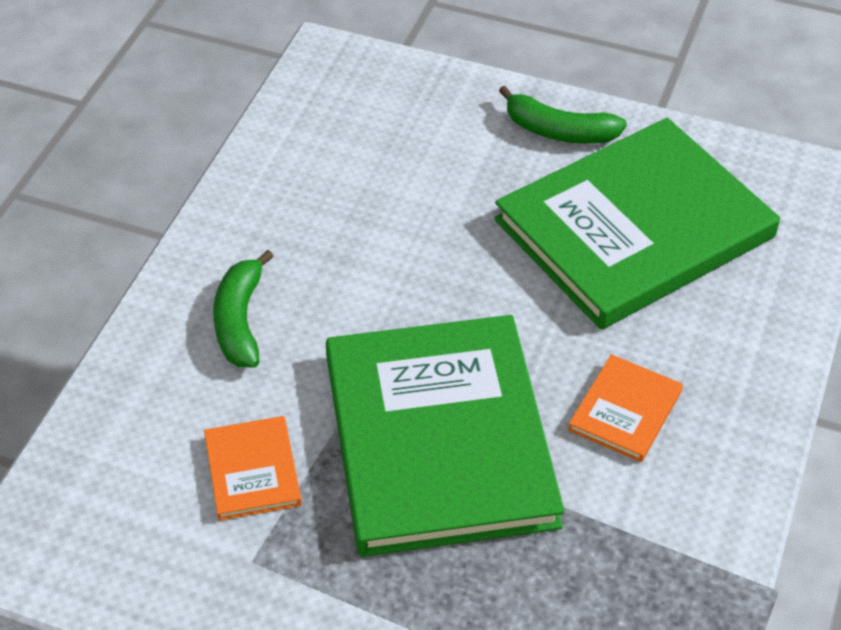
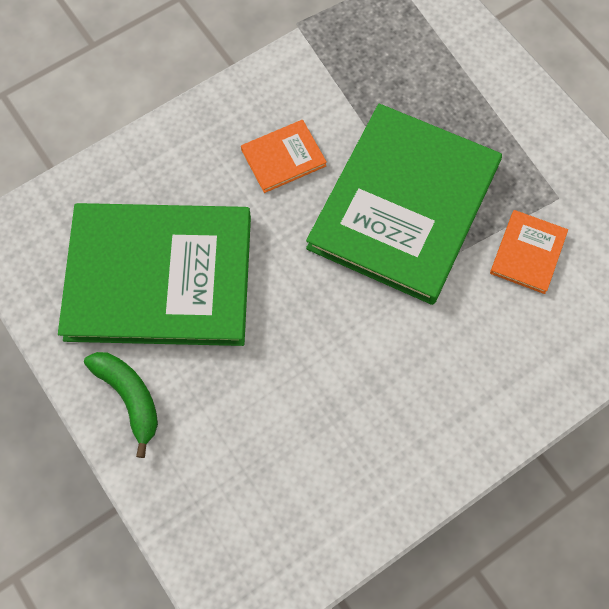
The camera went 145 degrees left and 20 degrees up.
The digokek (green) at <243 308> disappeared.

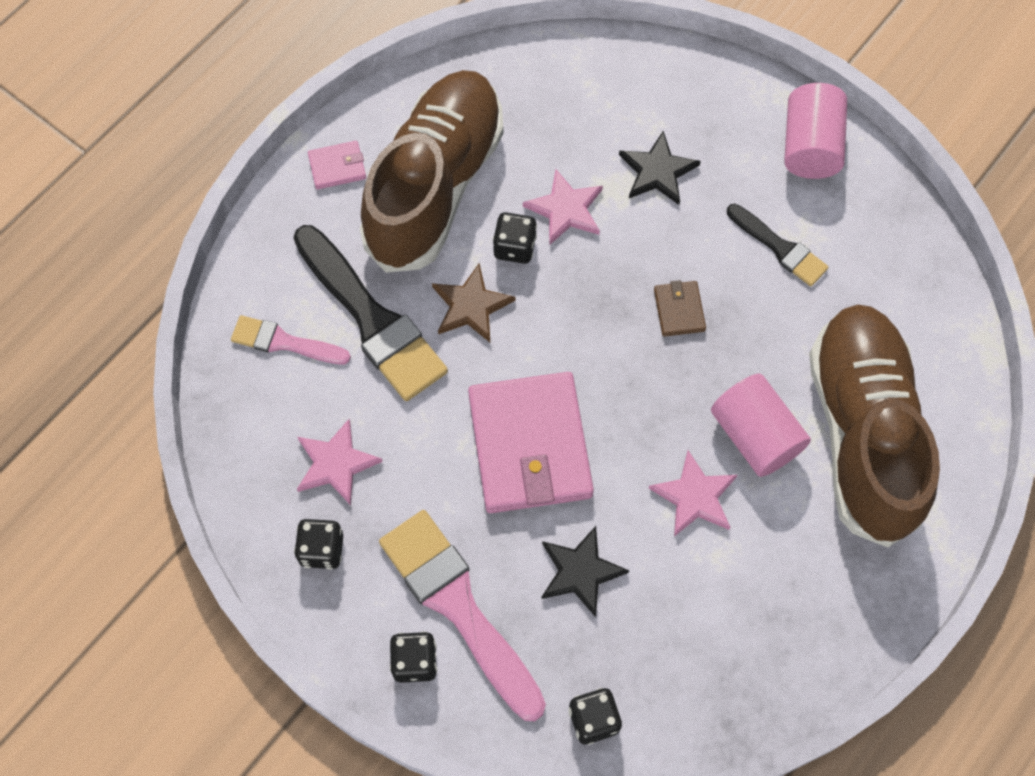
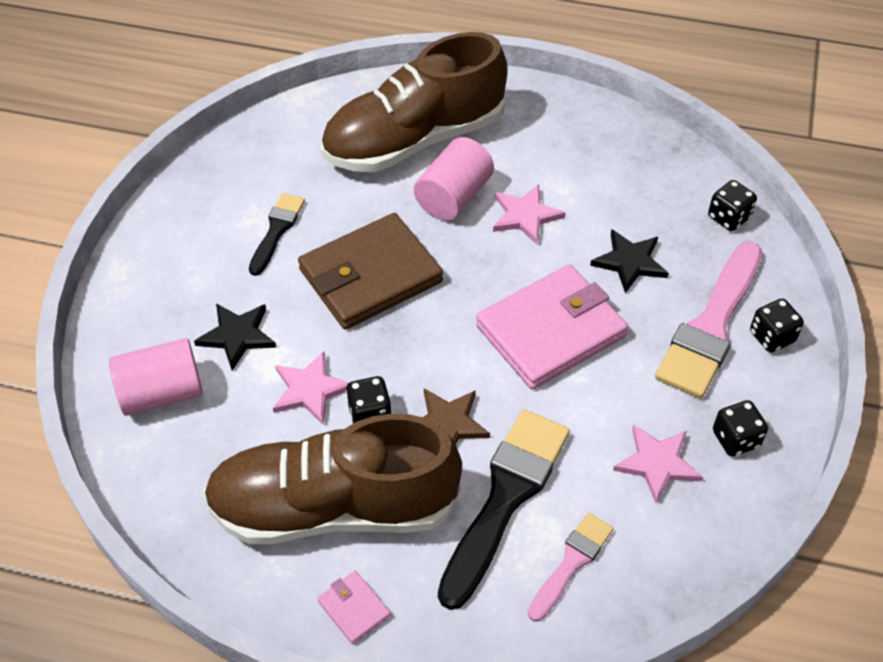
The camera went 115 degrees left and 15 degrees down.
The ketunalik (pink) moved from <815 131> to <156 377>.
The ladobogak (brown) at <680 308> changed to 2.35 times the size.
The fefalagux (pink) at <291 339> turned 135 degrees counterclockwise.

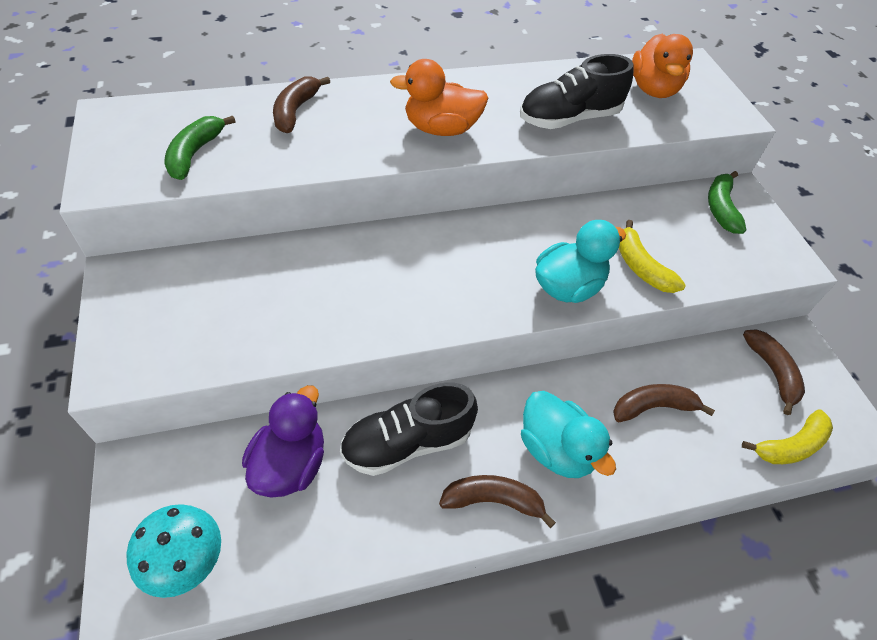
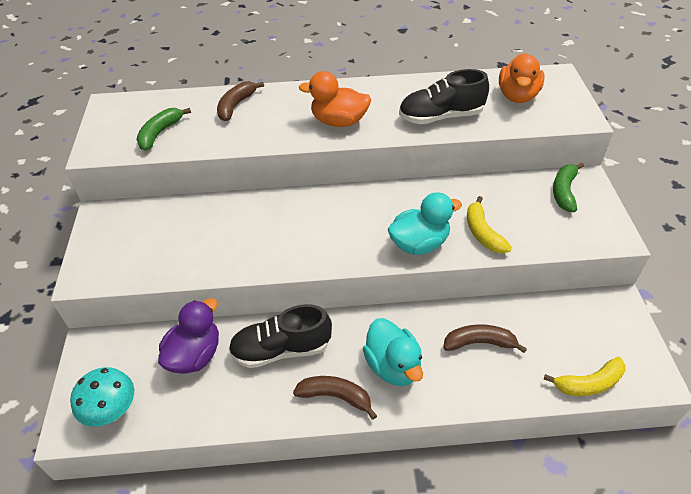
The camera went 15 degrees right and 5 degrees down.
The digokek (brown) at <774 372> disappeared.

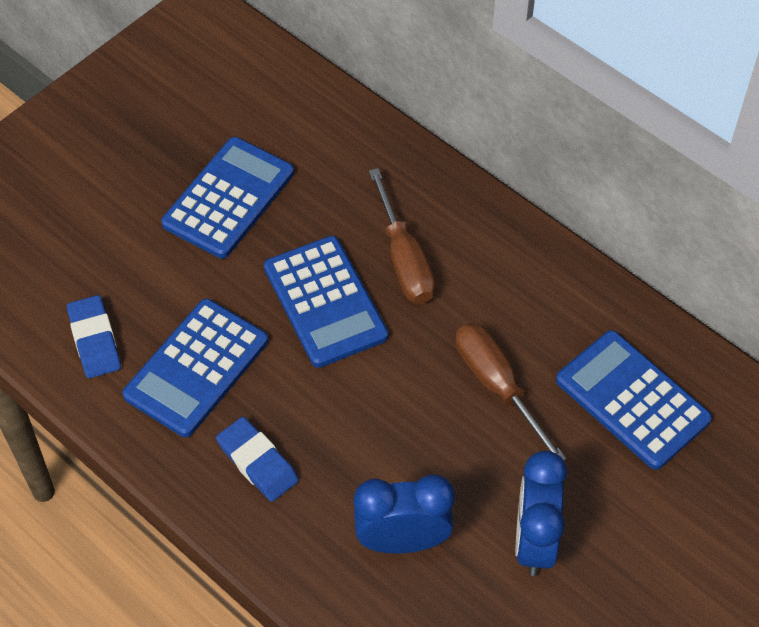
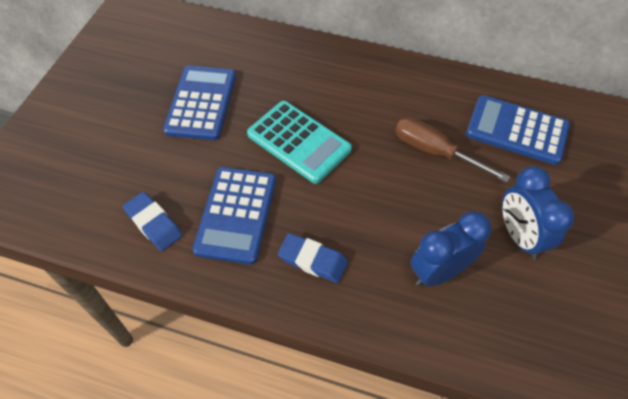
The camera went 25 degrees left and 0 degrees up.
The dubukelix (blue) at <326 302> became the dubukelix (turquoise) at <299 142>.
The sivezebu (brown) at <402 236> disappeared.

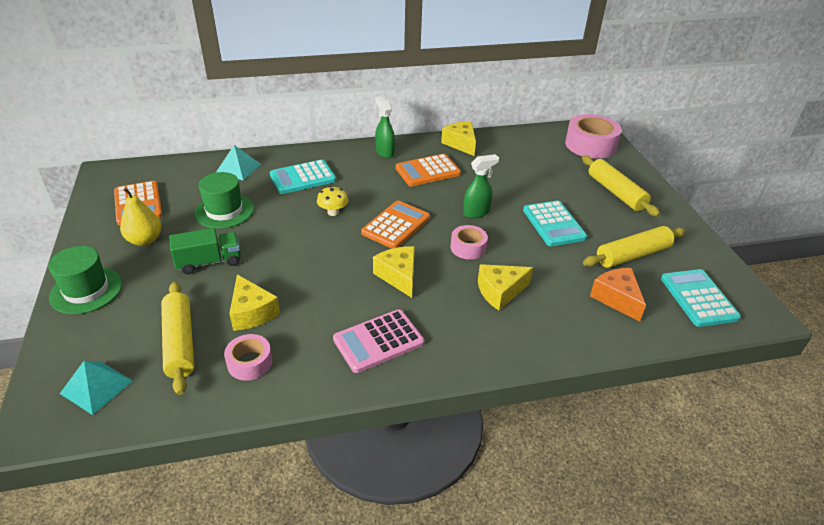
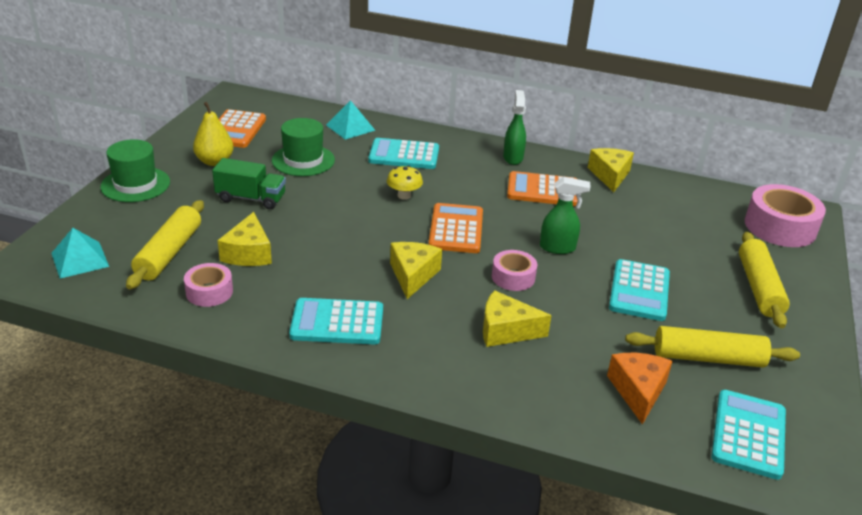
The camera went 30 degrees right and 5 degrees down.
The dubukelix (pink) at <378 341> became the dubukelix (turquoise) at <336 321>.
The dubukelix (orange) at <395 225> turned 60 degrees counterclockwise.

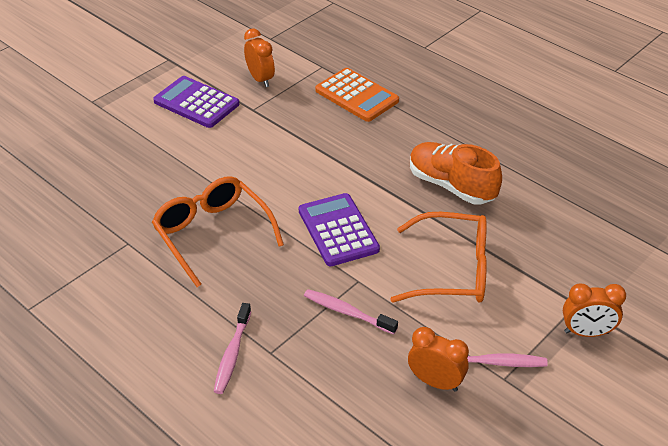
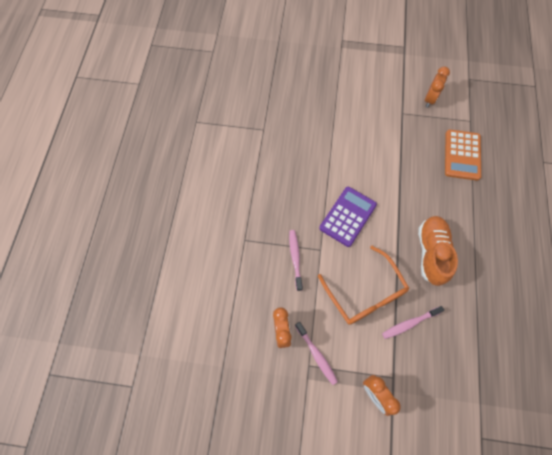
The camera went 55 degrees right and 25 degrees up.
The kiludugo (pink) moved from <232 348> to <413 322>.
The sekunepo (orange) at <218 231> disappeared.
The dubukelix (purple) at <196 102> disappeared.

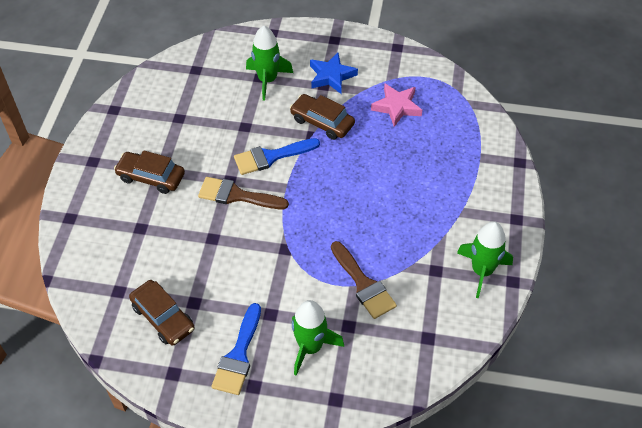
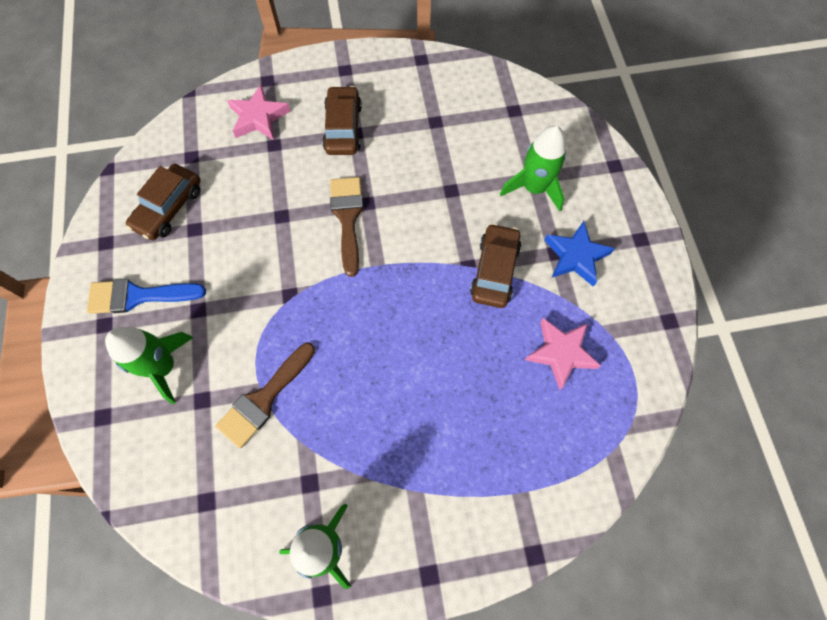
The camera went 70 degrees right and 15 degrees up.
The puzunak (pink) at <258 112> appeared.
The fefalagux (blue) at <277 156> disappeared.

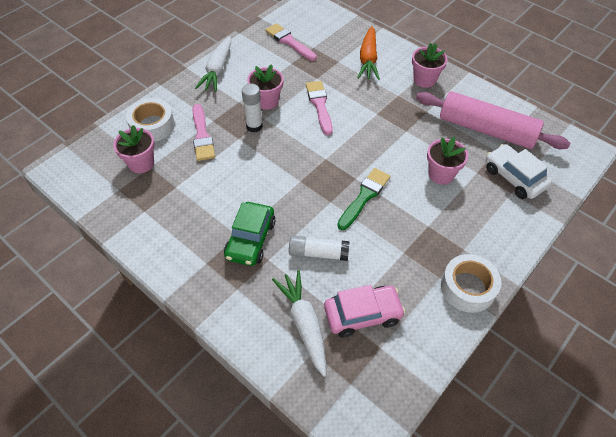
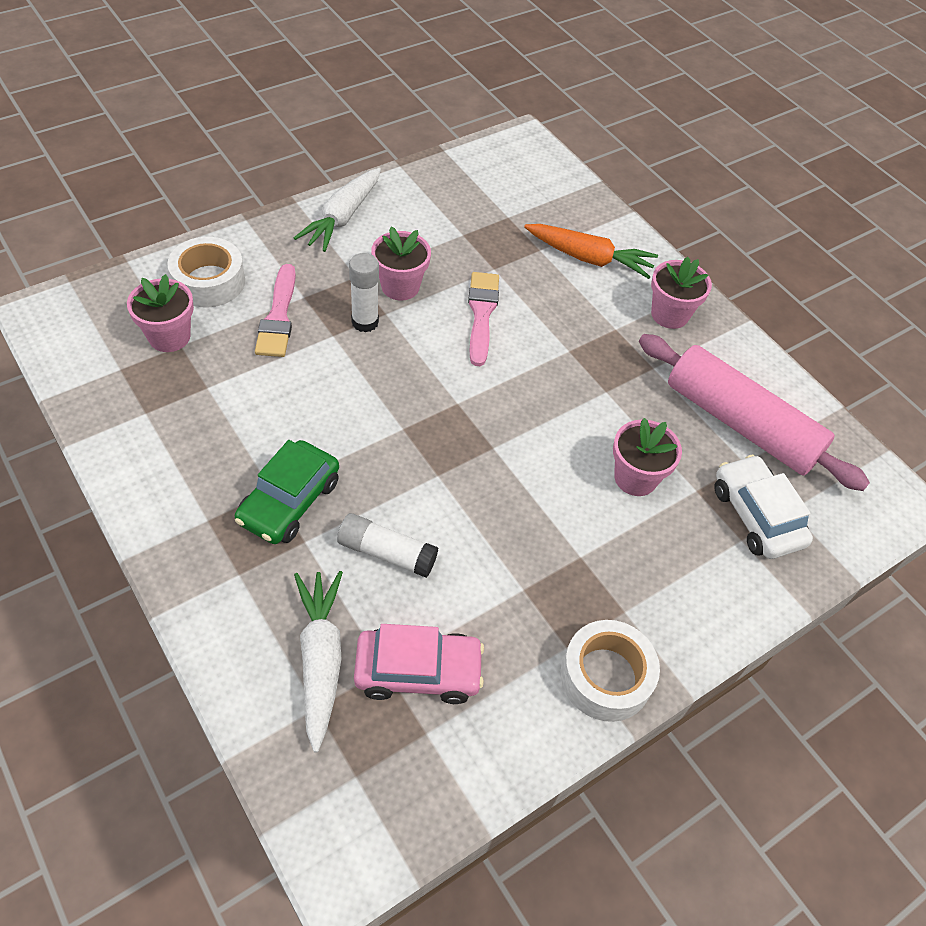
The camera went 10 degrees right and 0 degrees up.
The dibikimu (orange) at <368 53> turned 90 degrees counterclockwise.
The fefalagux (pink) at <291 42> disappeared.
The fefalagux (green) at <363 199> disappeared.

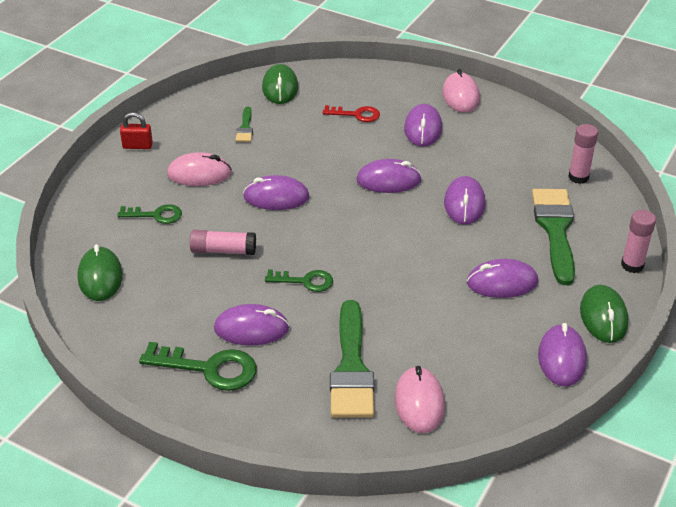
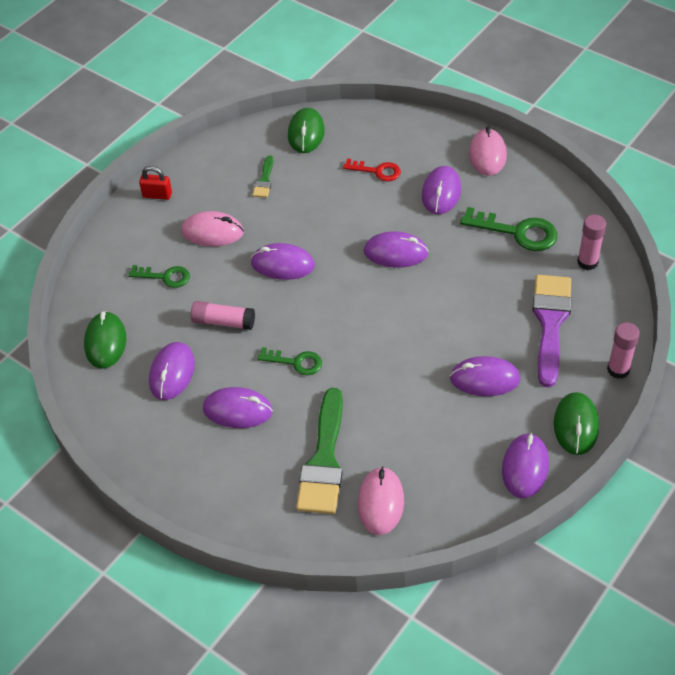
The camera went 10 degrees right and 10 degrees up.
The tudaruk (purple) moved from <465 200> to <172 371>.
The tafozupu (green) moved from <198 366> to <508 229>.
The fefalagux (green) at <553 237> became the fefalagux (purple) at <551 331>.

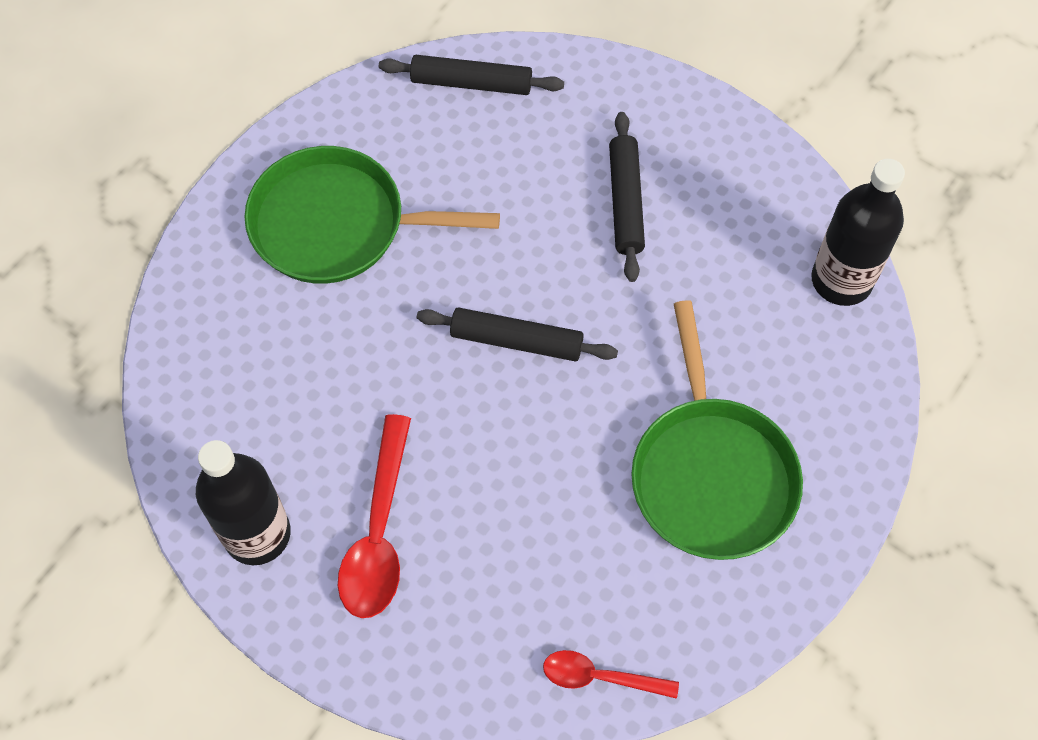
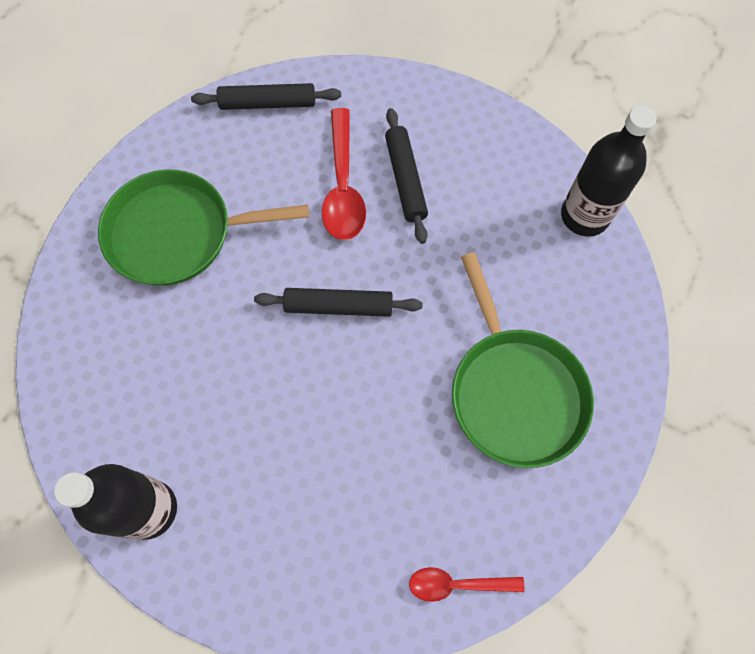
The camera went 10 degrees left and 5 degrees up.
The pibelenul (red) moved from <374 516> to <344 174>.

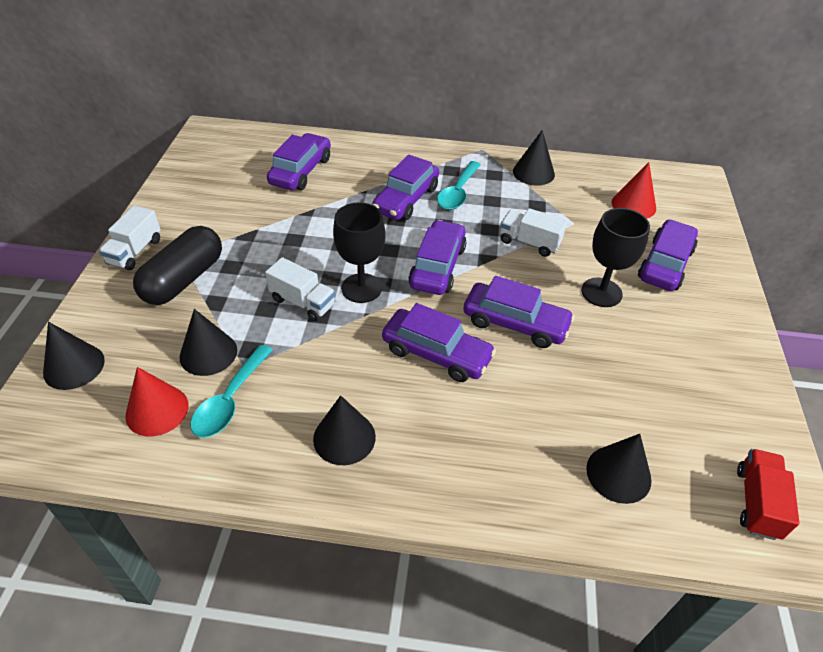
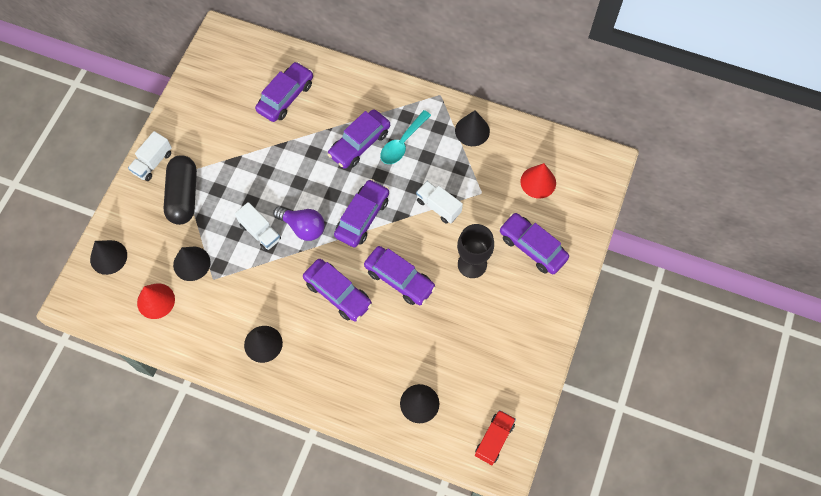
The camera went 15 degrees right and 20 degrees up.
The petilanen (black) at <177 265> turned 45 degrees counterclockwise.
The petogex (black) at <359 252> was replaced by the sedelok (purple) at <299 224>.
The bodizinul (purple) at <668 255> turned 90 degrees counterclockwise.
The pibelenul (turquoise) at <232 391> disappeared.

